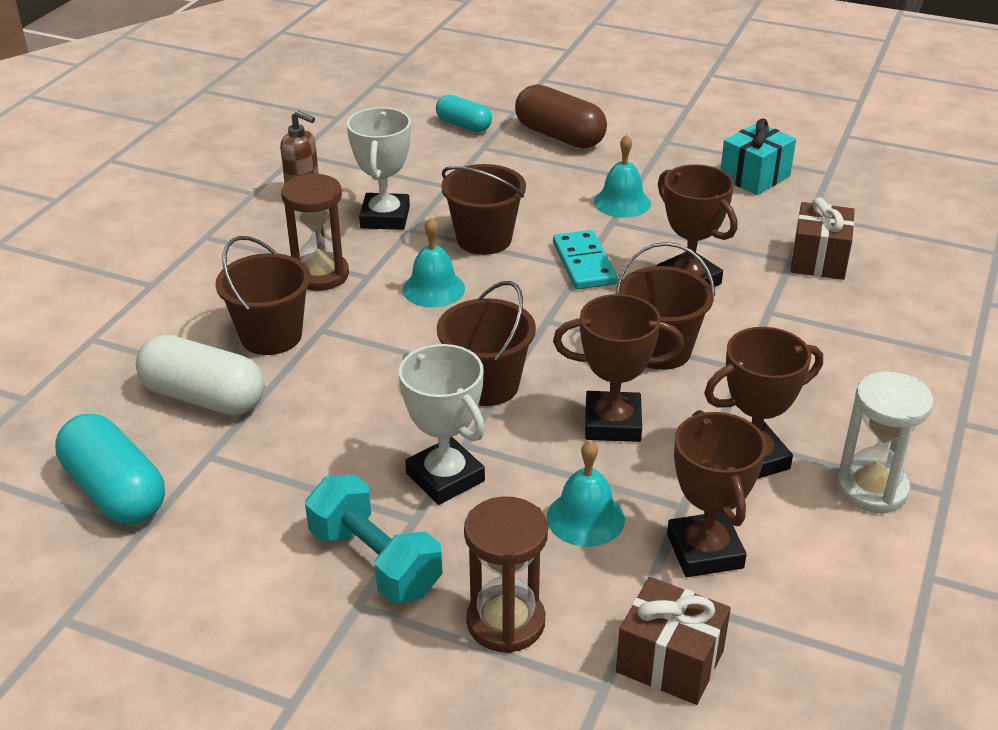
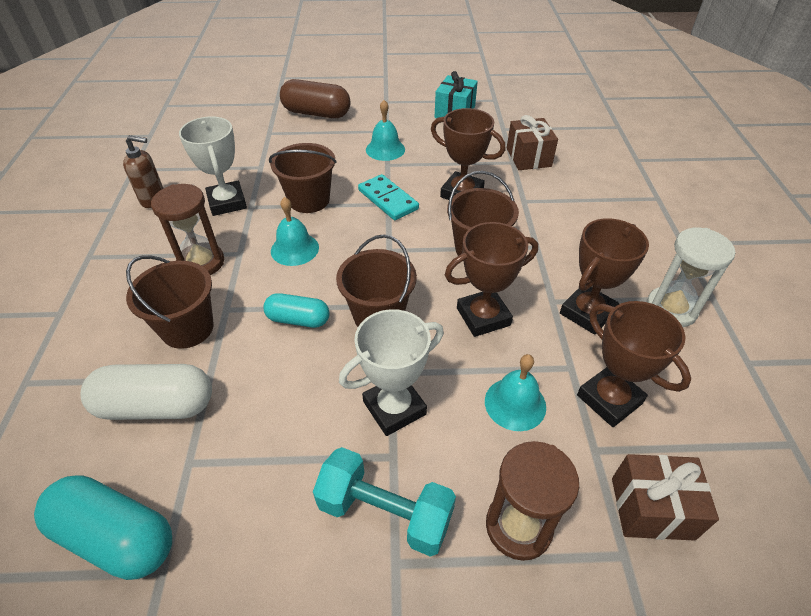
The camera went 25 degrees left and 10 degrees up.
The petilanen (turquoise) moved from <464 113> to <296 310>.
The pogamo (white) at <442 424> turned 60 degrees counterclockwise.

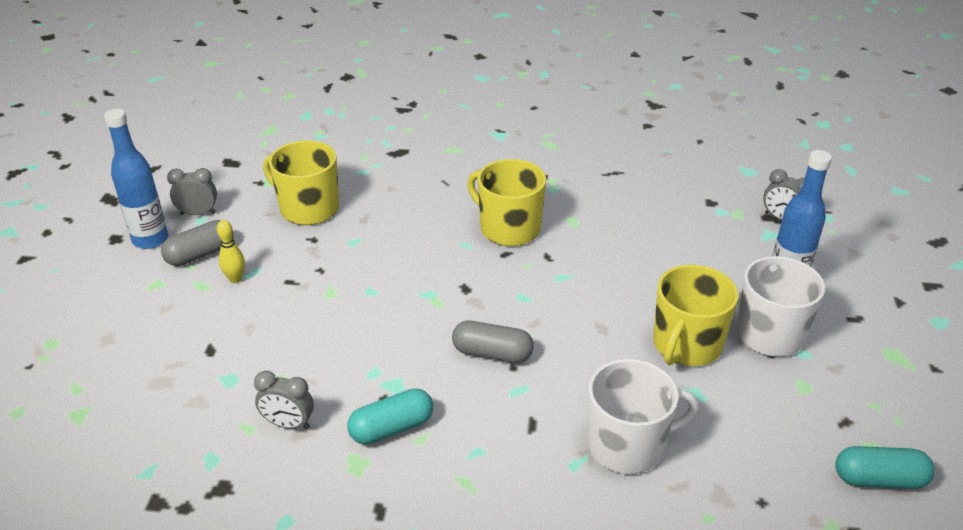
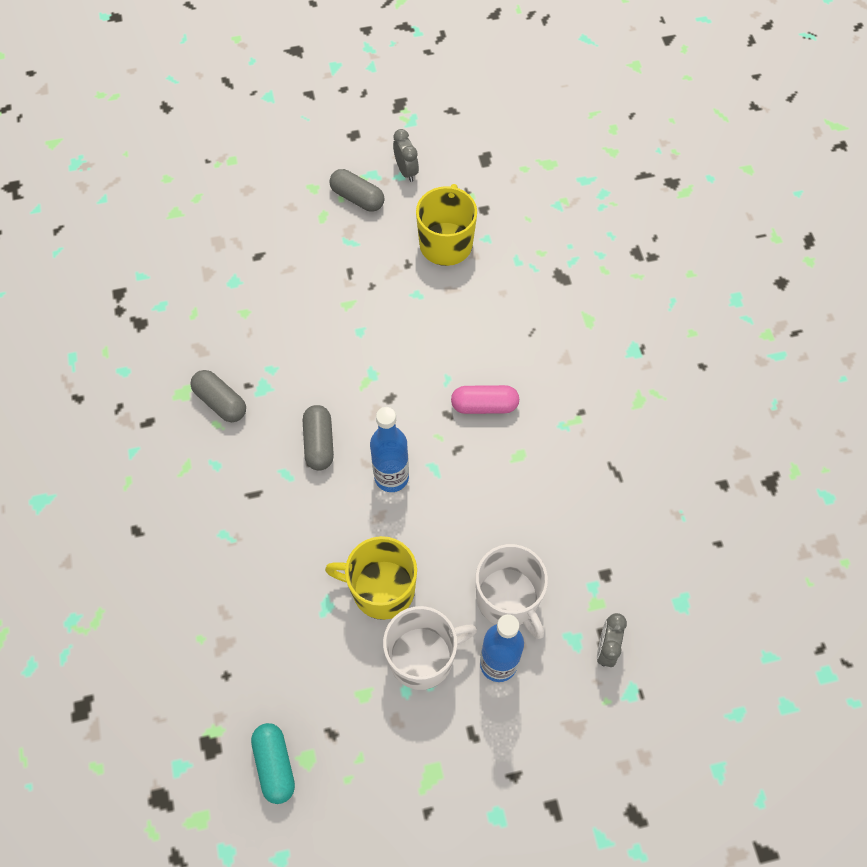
The camera went 70 degrees right and 25 degrees up.
The petilanen (turquoise) at <390 416> became the petilanen (grey) at <218 396>.
The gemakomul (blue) moved from <136 179> to <389 449>.
The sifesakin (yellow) at <506 202> was replaced by the petilanen (pink) at <485 399>.
The sifesakin (white) moved from <643 416> to <512 591>.
The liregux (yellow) at <231 251> disappeared.
The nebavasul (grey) at <284 400> disappeared.

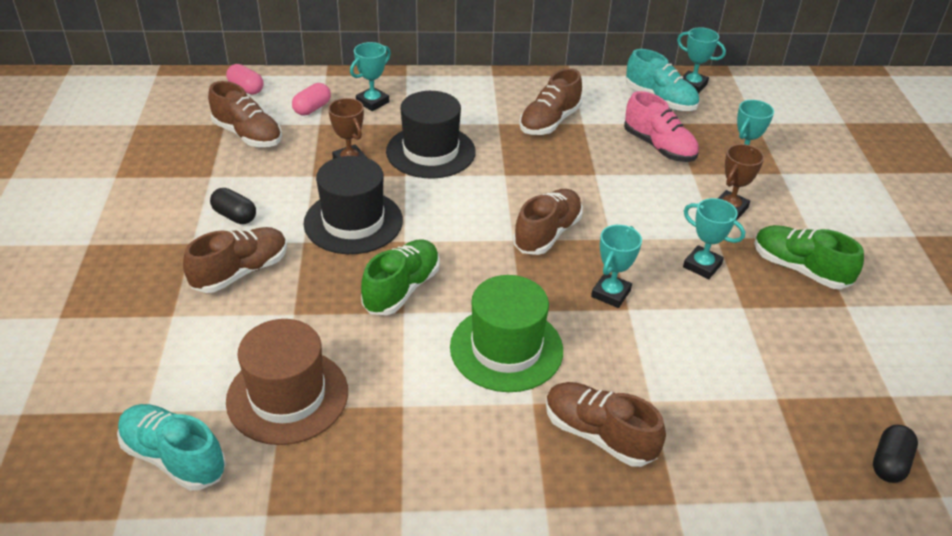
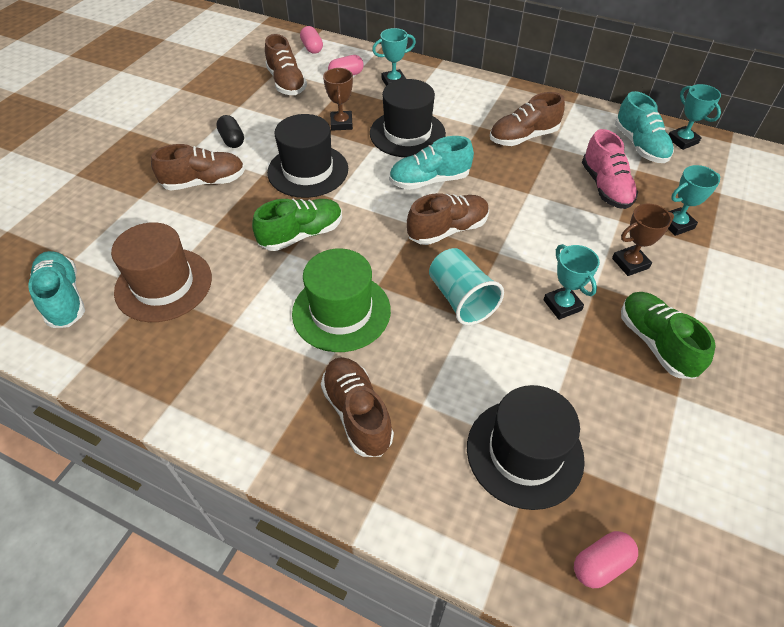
The camera went 30 degrees right and 10 degrees up.
The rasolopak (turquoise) at <431 163> appeared.
The pogamo (turquoise) at <616 266> was replaced by the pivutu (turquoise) at <466 286>.
The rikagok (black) at <526 447> appeared.
The petilanen (black) at <895 454> became the petilanen (pink) at <606 559>.

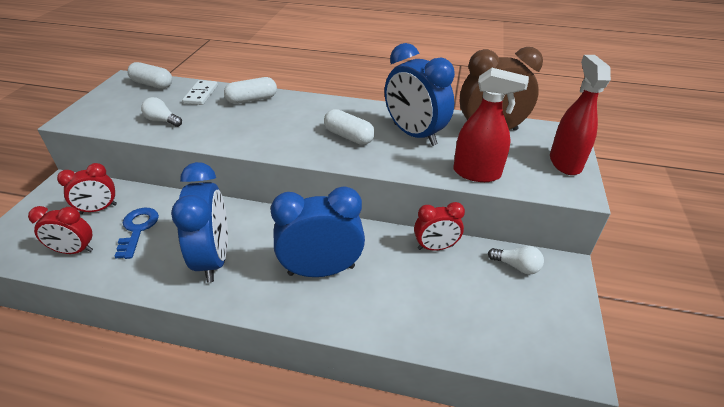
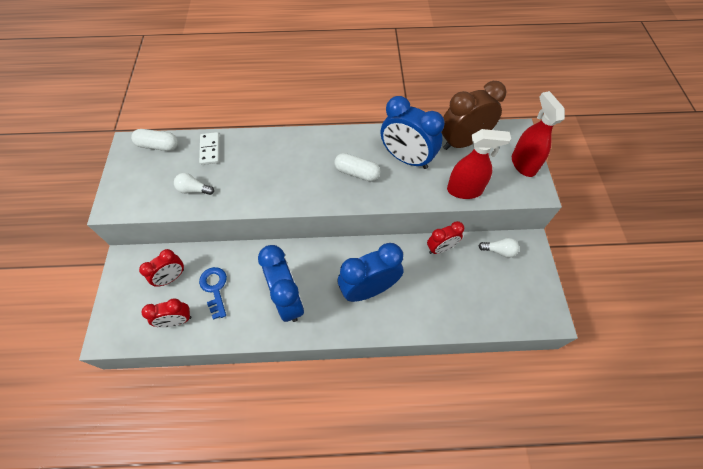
The camera went 15 degrees left and 20 degrees up.
The petilanen (white) at <250 90> disappeared.

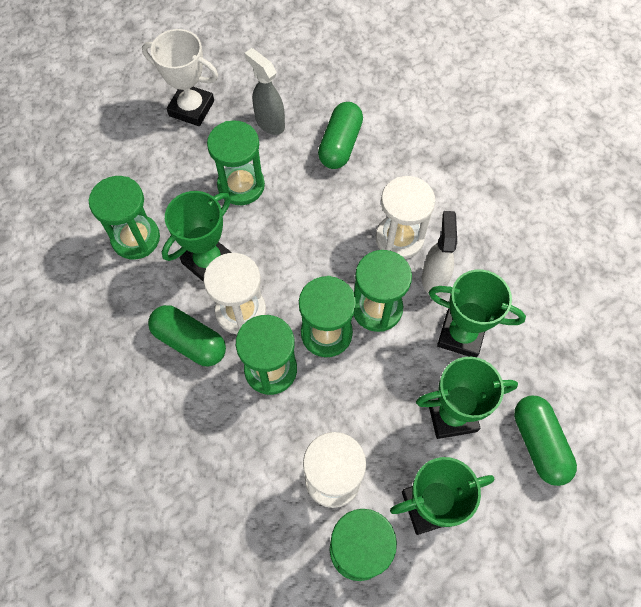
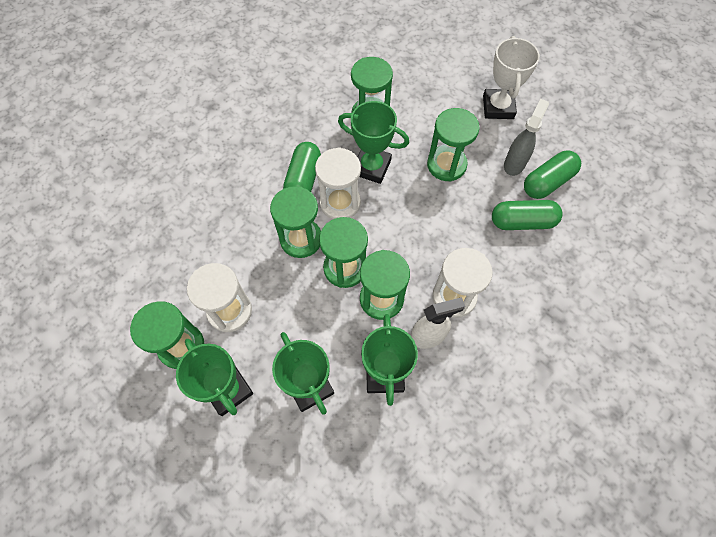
The camera went 70 degrees right and 0 degrees up.
The petilanen (green) moved from <545 440> to <552 175>.

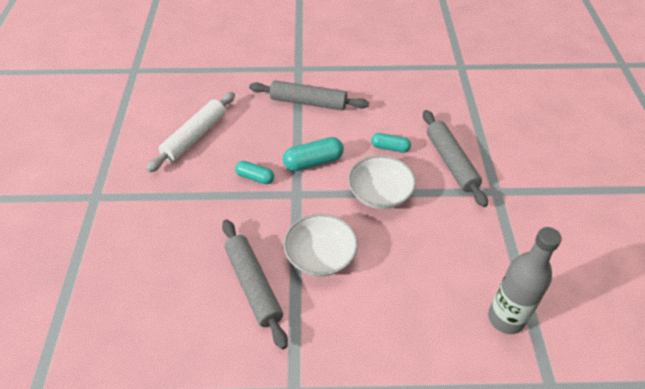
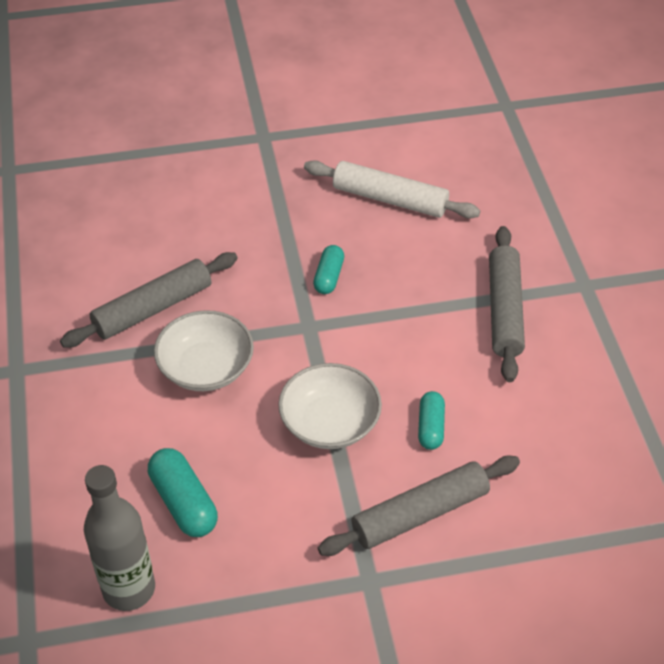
The camera went 80 degrees right and 0 degrees up.
The petilanen (turquoise) moved from <313 154> to <183 492>.

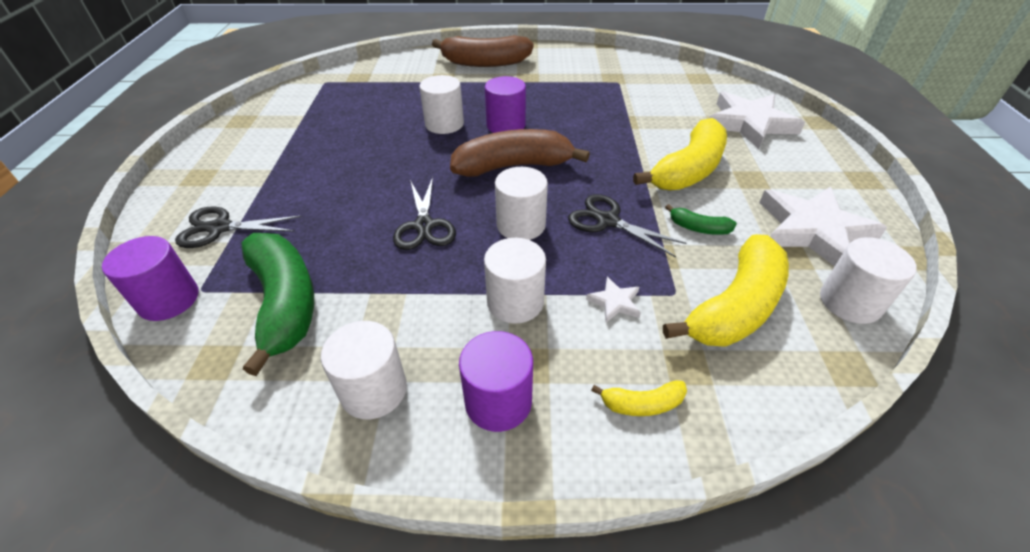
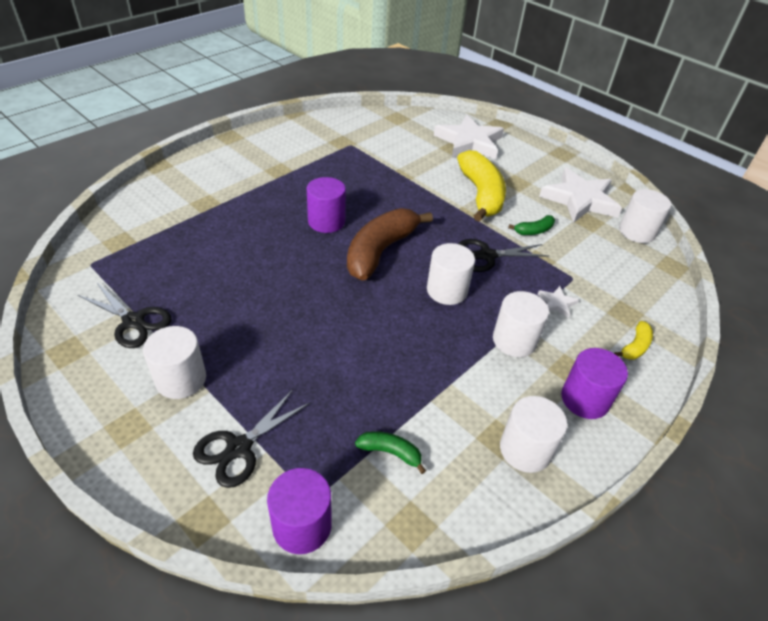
The camera went 50 degrees left and 0 degrees up.
The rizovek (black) moved from <424 213> to <125 315>.
The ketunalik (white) moved from <441 104> to <174 362>.
The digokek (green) at <278 304> changed to 0.45 times the size.
The digokek (brown) at <482 51> disappeared.
The digokek (yellow) at <726 290> disappeared.

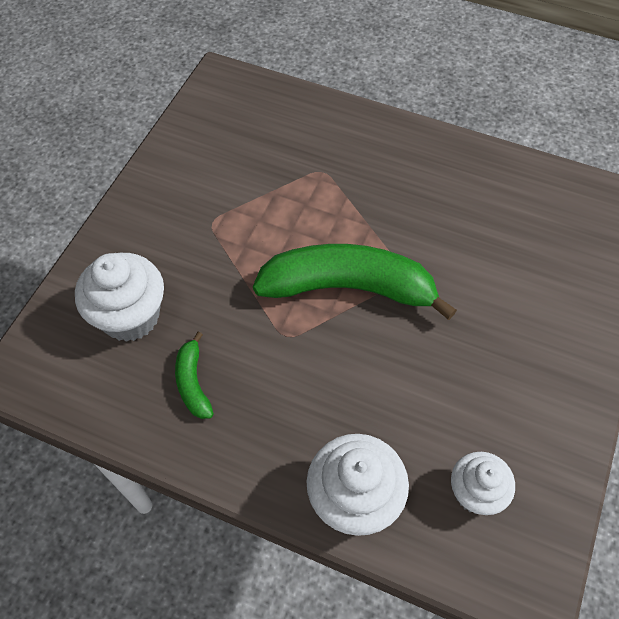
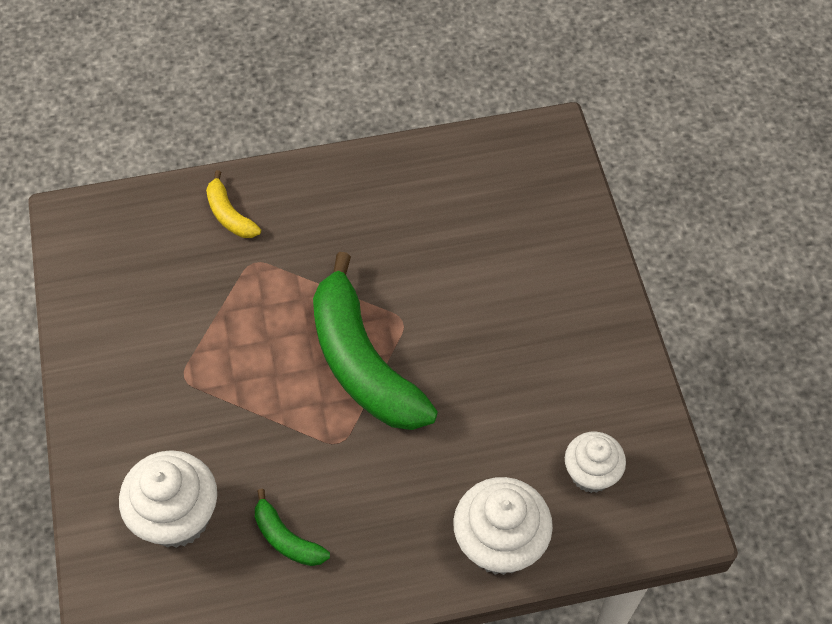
The camera went 35 degrees left and 0 degrees up.
The digokek (yellow) at <233 204> appeared.
The digokek (green) at <355 282> turned 90 degrees counterclockwise.

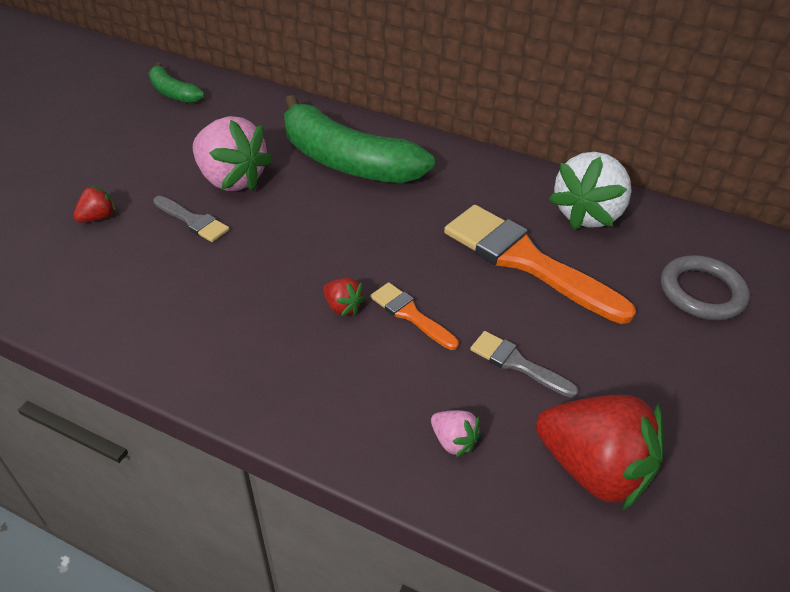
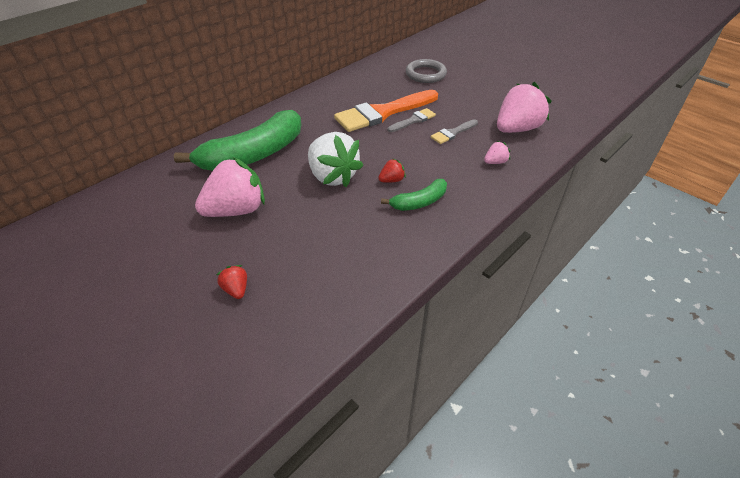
The camera went 70 degrees left and 0 degrees up.
The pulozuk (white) moved from <590 191> to <335 159>.
The digokek (green) moved from <177 82> to <414 195>.
The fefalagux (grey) moved from <191 219> to <412 120>.
The pulozuk (red) at <600 453> became the pulozuk (pink) at <524 107>.
The fefalagux (orange) at <414 316> disappeared.

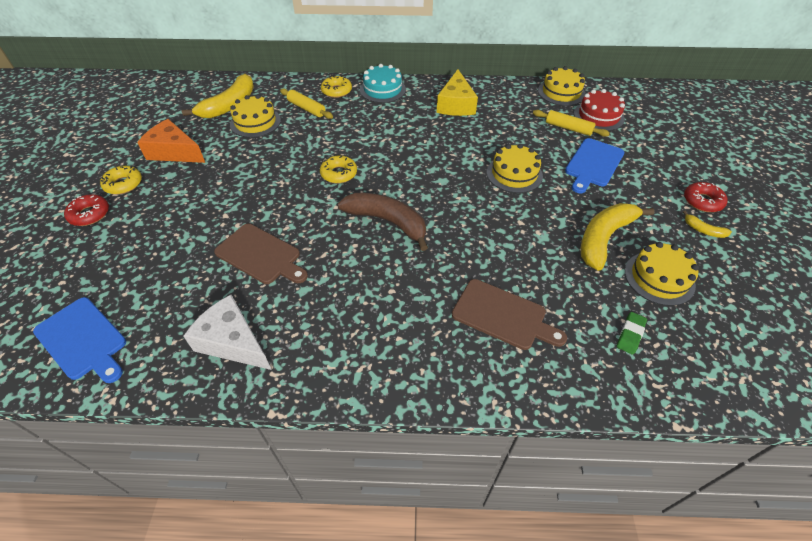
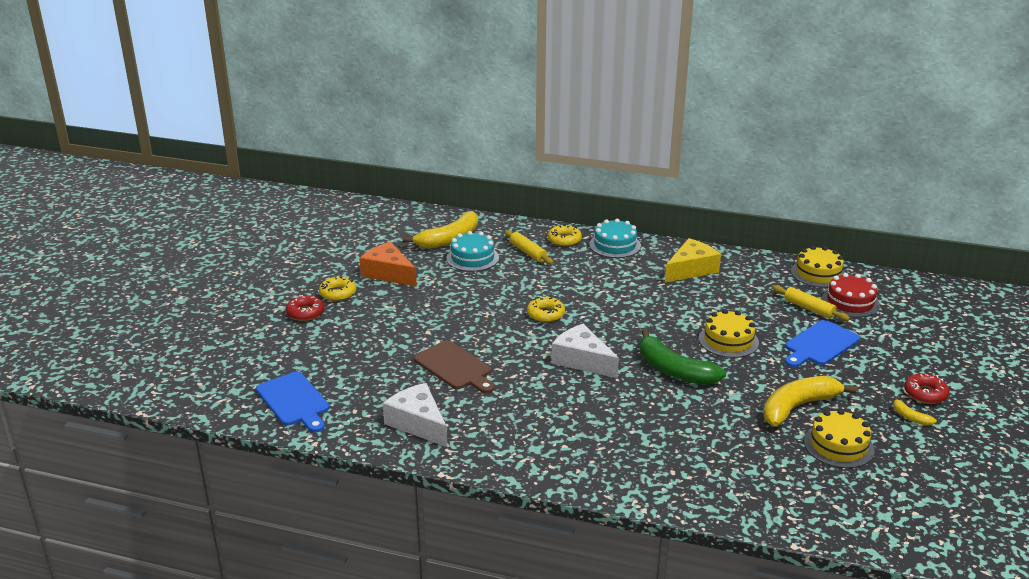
The camera went 15 degrees right and 20 degrees down.
The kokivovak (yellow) at <255 116> became the kokivovak (turquoise) at <472 251>.
The digokek (brown) at <383 222> was replaced by the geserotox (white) at <585 351>.
The digokek (green) at <683 357> appeared.
The geserotox (yellow) at <457 93> turned 150 degrees counterclockwise.
The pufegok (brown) at <509 314> disappeared.
The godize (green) at <632 333> disappeared.

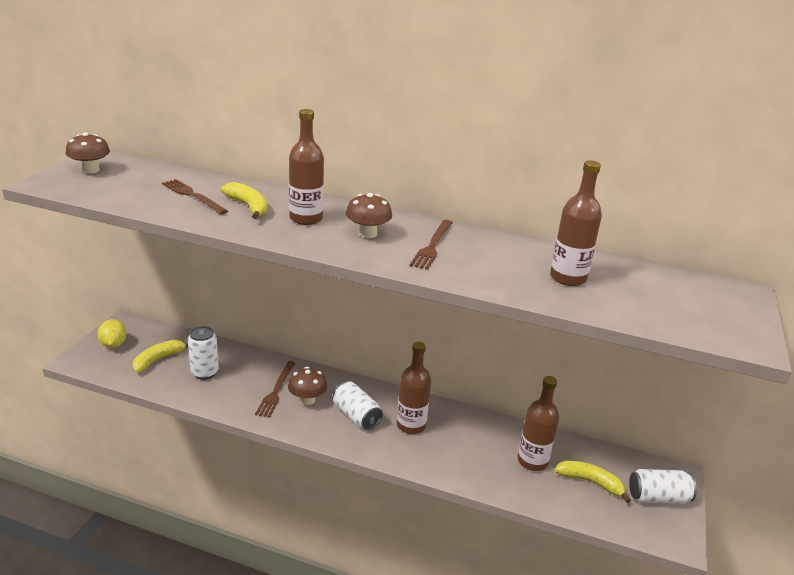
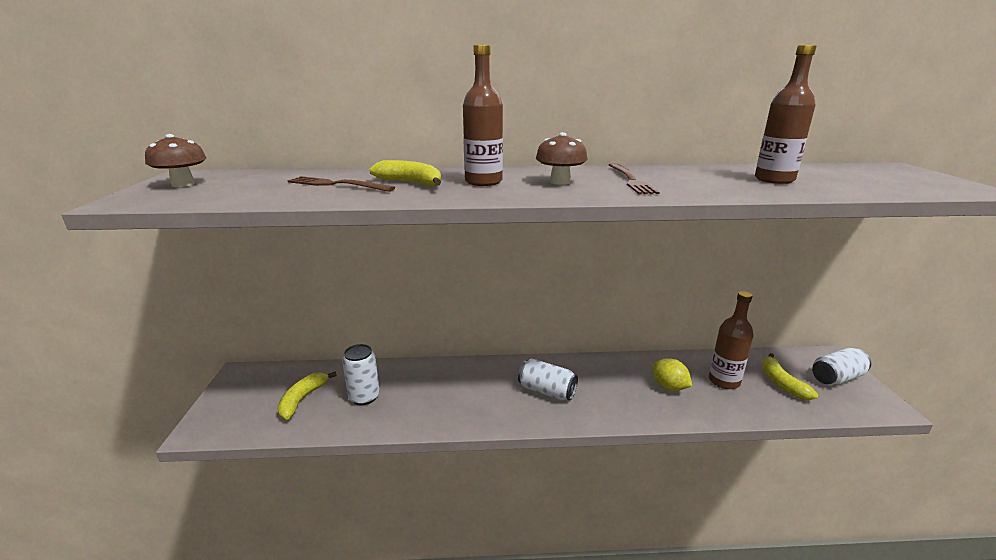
The camera went 20 degrees left and 5 degrees down.
The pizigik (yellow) moved from <112 333> to <672 374>.
The digokek (yellow) at <592 481> turned 105 degrees counterclockwise.
The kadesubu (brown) at <275 389> disappeared.
The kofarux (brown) at <307 386> disappeared.
The gemakomul (brown) at <414 388> disappeared.

